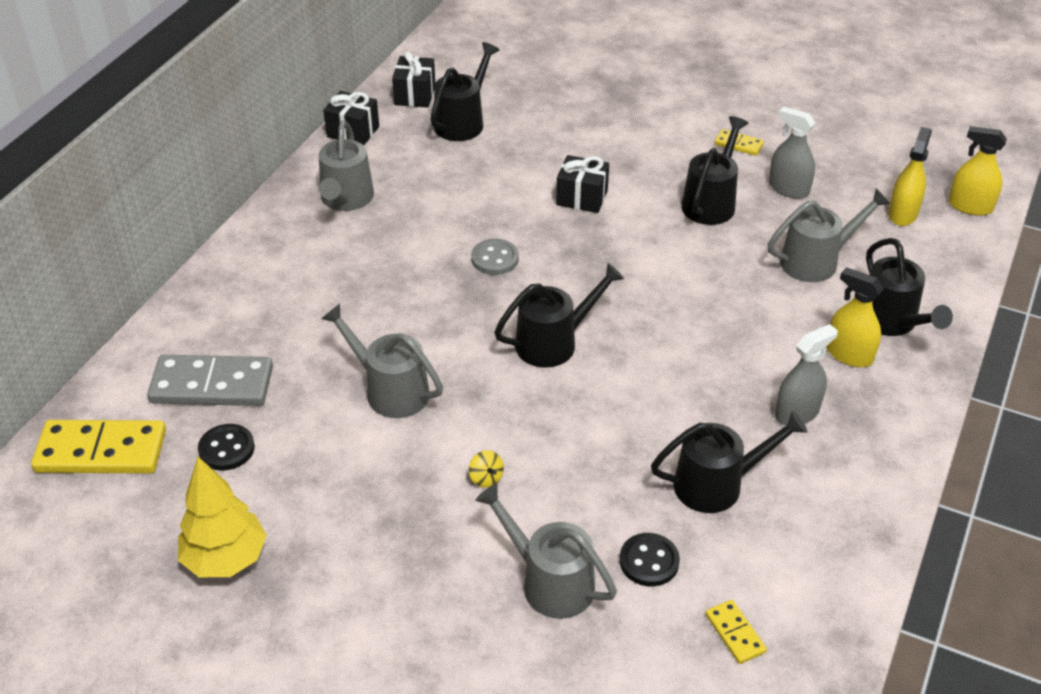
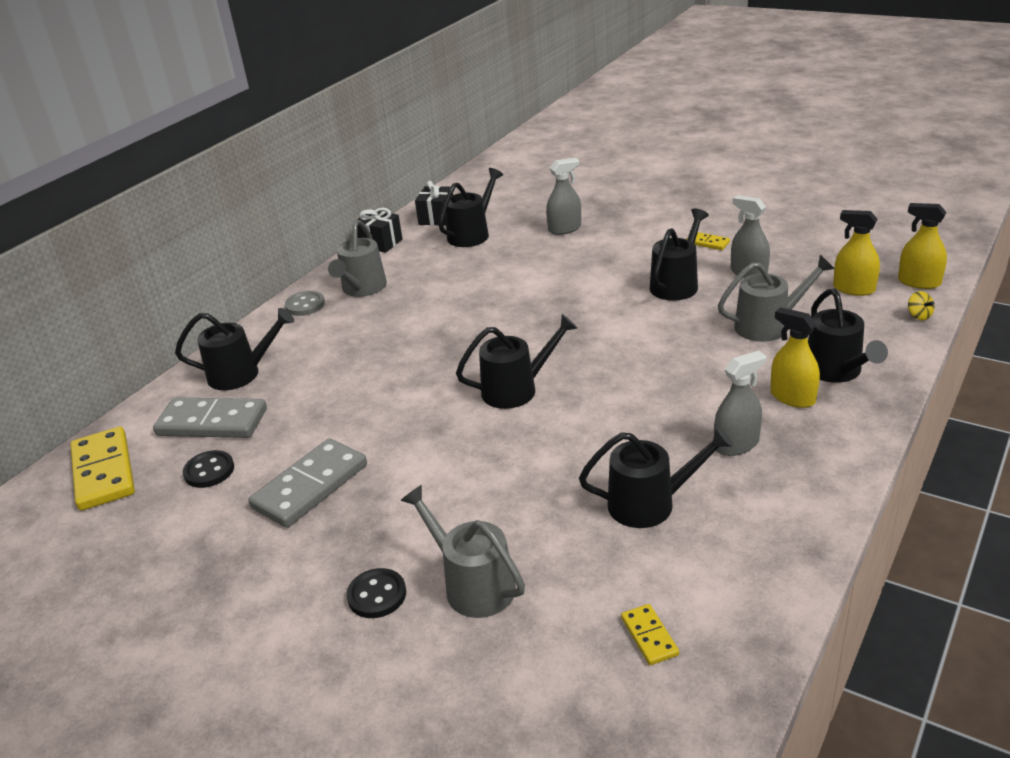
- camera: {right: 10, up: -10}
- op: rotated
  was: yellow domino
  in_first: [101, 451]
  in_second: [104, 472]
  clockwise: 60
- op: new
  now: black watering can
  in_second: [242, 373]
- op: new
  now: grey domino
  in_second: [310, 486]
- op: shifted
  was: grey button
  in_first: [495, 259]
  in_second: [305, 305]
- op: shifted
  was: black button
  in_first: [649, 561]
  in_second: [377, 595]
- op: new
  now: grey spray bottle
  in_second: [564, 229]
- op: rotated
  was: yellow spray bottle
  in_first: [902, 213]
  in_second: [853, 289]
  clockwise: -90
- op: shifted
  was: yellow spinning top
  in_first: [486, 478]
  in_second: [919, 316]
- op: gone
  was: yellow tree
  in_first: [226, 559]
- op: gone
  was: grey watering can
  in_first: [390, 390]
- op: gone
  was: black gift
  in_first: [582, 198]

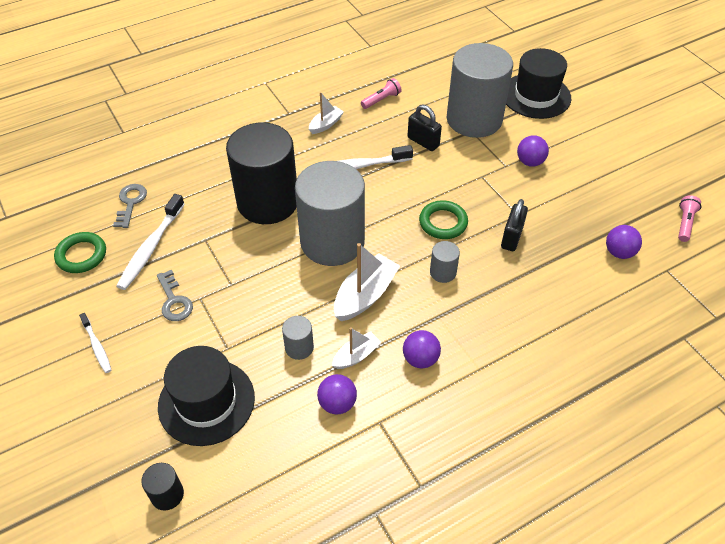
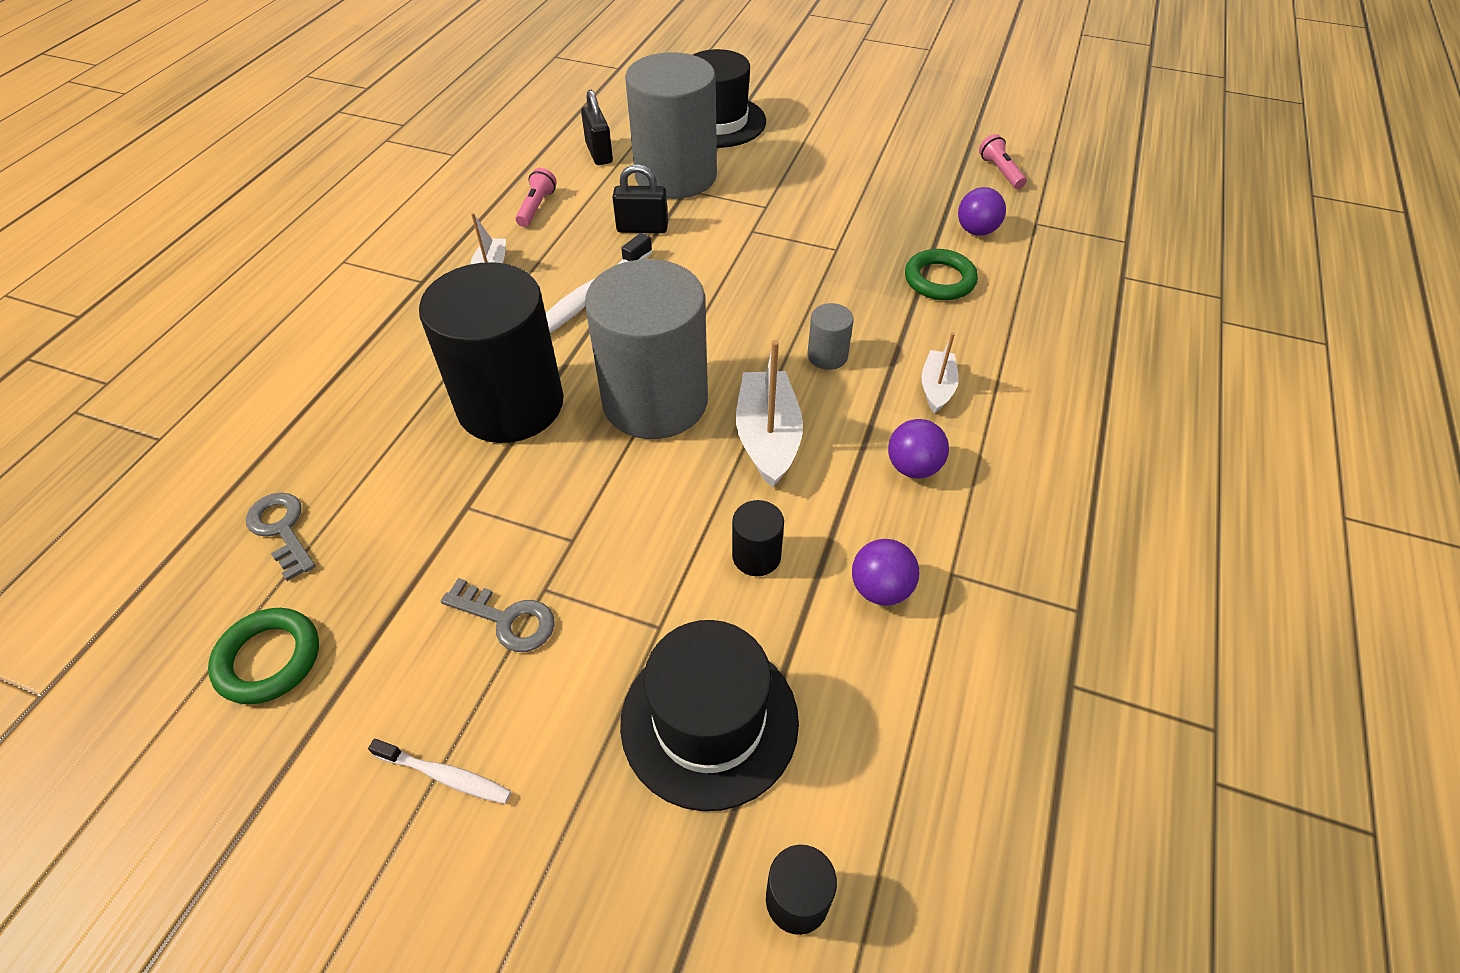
- camera: {right: -40, up: 0}
- op: shifted
  was: black padlock
  in_first: [511, 238]
  in_second: [599, 153]
- op: repainted
  was: grey cylinder
  now: black cylinder
  in_first: [299, 347]
  in_second: [756, 556]
- op: shifted
  was: green ring
  in_first: [443, 222]
  in_second: [939, 280]
- op: shifted
  was: white boat
  in_first: [356, 356]
  in_second: [936, 388]
- op: gone
  was: white toothbrush
  in_first: [151, 247]
- op: gone
  was: purple ball
  in_first: [530, 162]

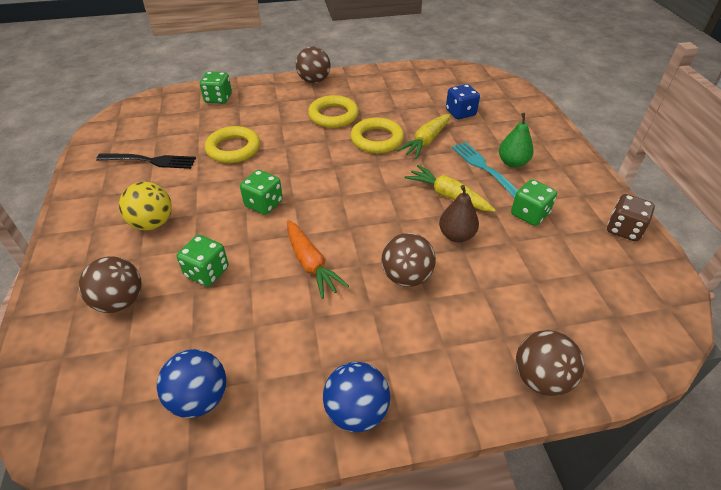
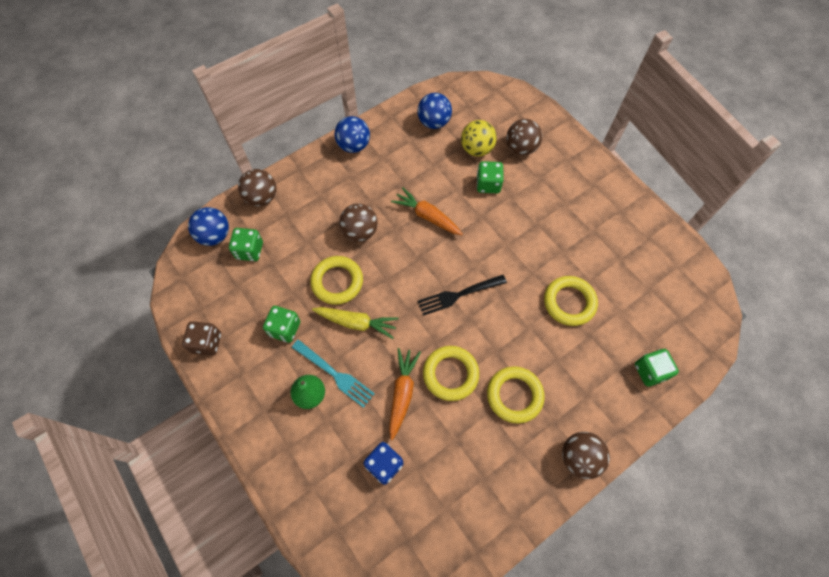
- camera: {right: 155, up: 20}
- op: new
  now: blue ball
  in_second: [215, 235]
- op: shifted
  was: green dice
  in_first: [264, 204]
  in_second: [249, 250]
- op: swapped
  was: brown pear
  now: yellow ring
  in_first: [456, 235]
  in_second: [337, 282]
- op: repainted
  was: yellow carrot
  now: orange carrot
  in_first: [426, 141]
  in_second: [402, 392]
- op: shifted
  was: black fork
  in_first: [150, 161]
  in_second: [458, 295]
- op: shifted
  was: yellow ball
  in_first: [153, 223]
  in_second: [476, 149]

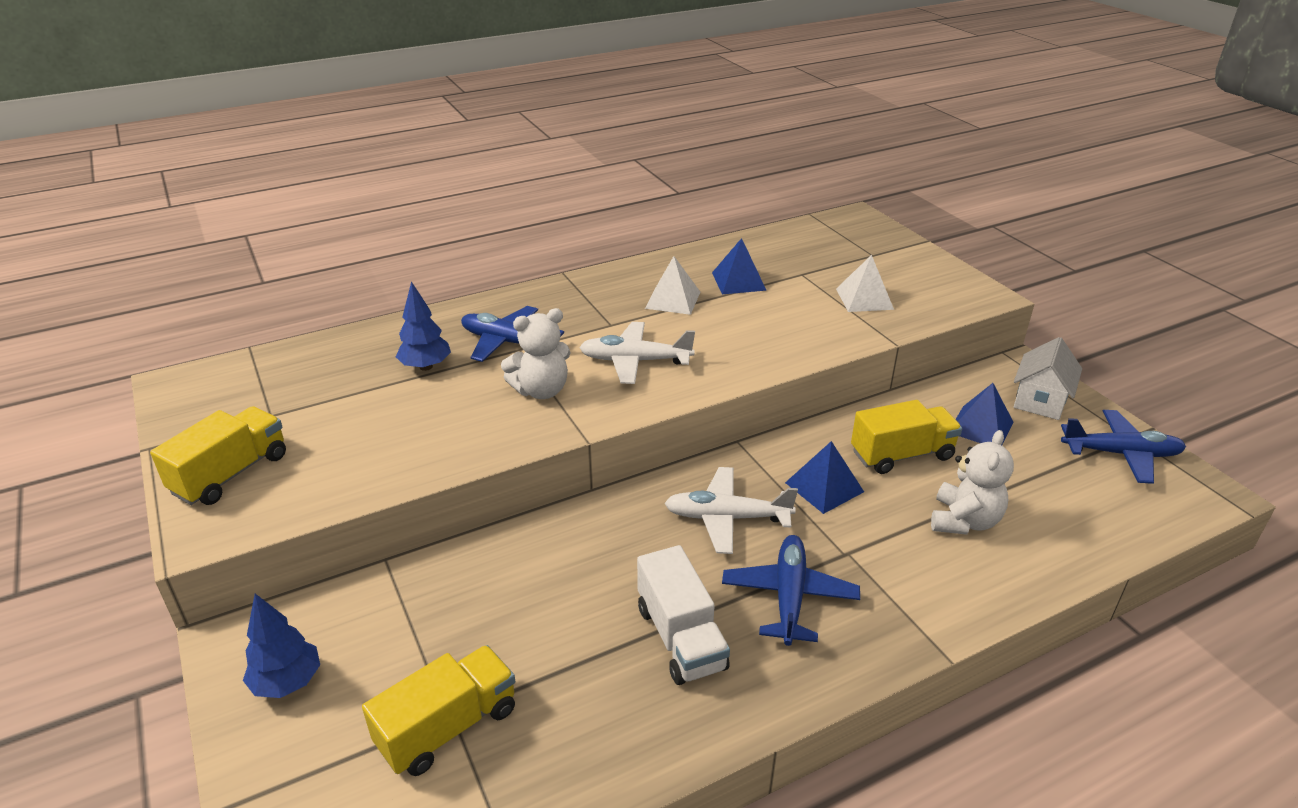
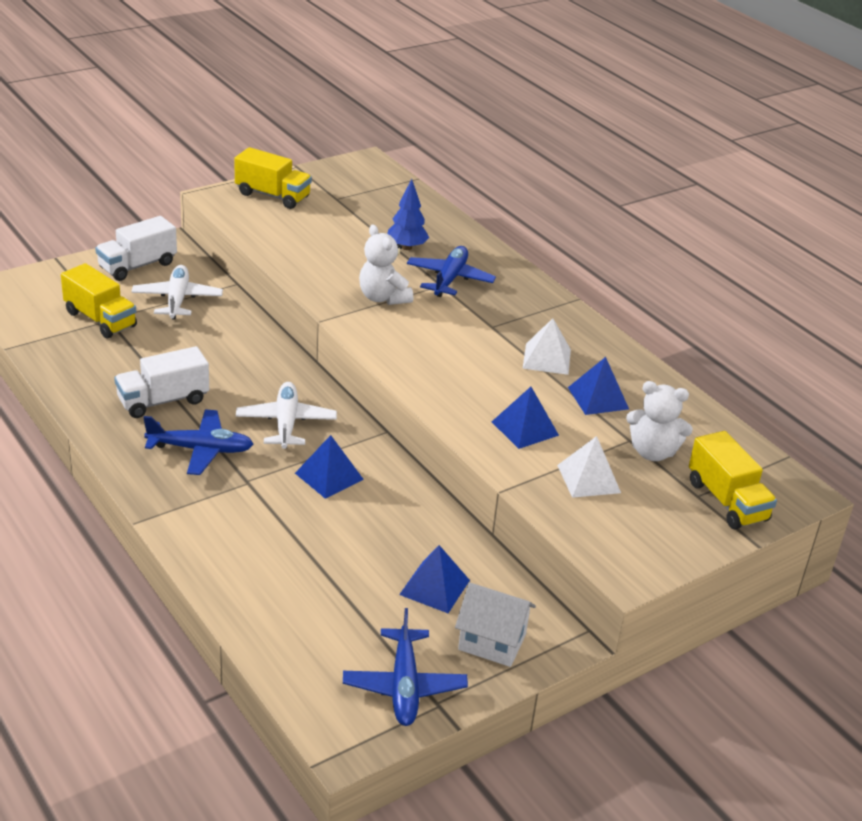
- camera: {right: 80, up: 0}
- op: swapped
  was: blue tree
  now: white truck
  in_first: [287, 682]
  in_second: [137, 266]
- op: shifted
  was: white plane
  in_first: [635, 361]
  in_second: [177, 299]
- op: new
  now: blue pyramid
  in_second: [525, 428]
- op: shifted
  was: white teddy bear
  in_first: [964, 521]
  in_second: [652, 452]
- op: shifted
  was: yellow truck
  in_first: [902, 455]
  in_second: [726, 501]

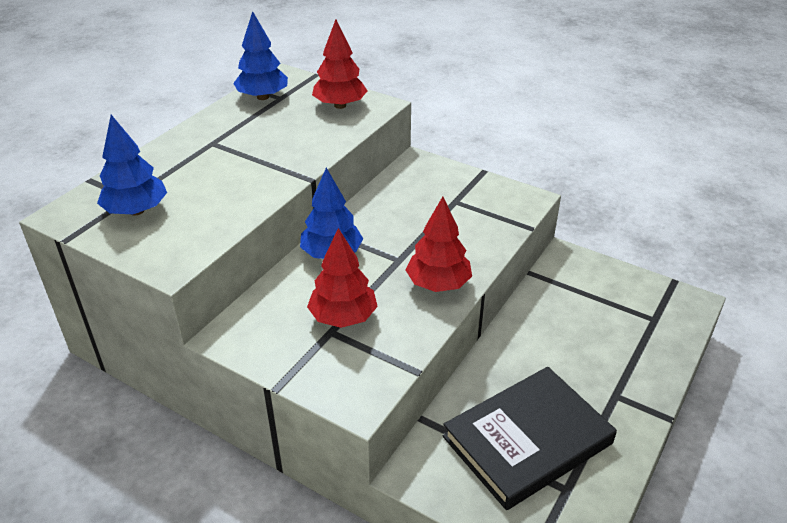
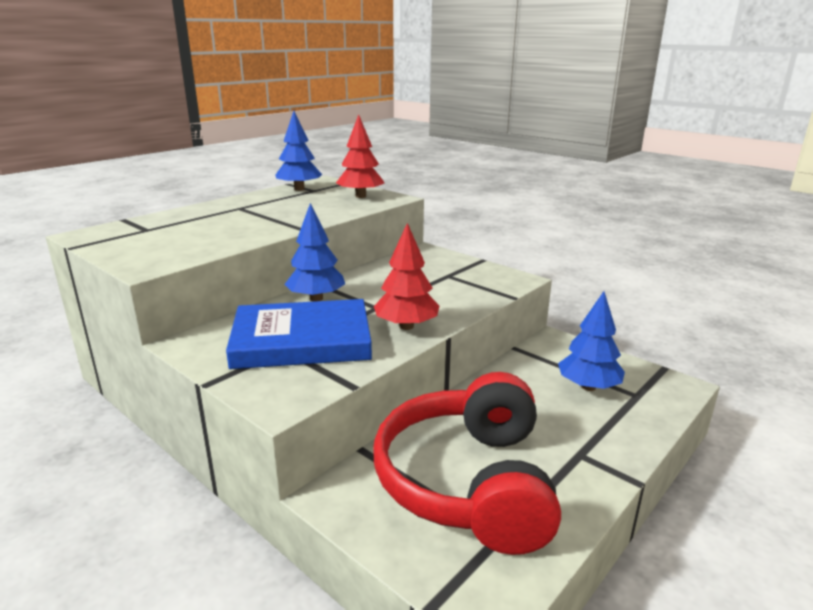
- camera: {right: 10, up: -15}
- op: swapped
  was: red tree
  now: blue book
  in_first: [343, 317]
  in_second: [302, 340]
- op: swapped
  was: black book
  now: red headphones
  in_first: [527, 440]
  in_second: [468, 482]
- op: shifted
  was: blue tree
  in_first: [136, 211]
  in_second: [588, 387]

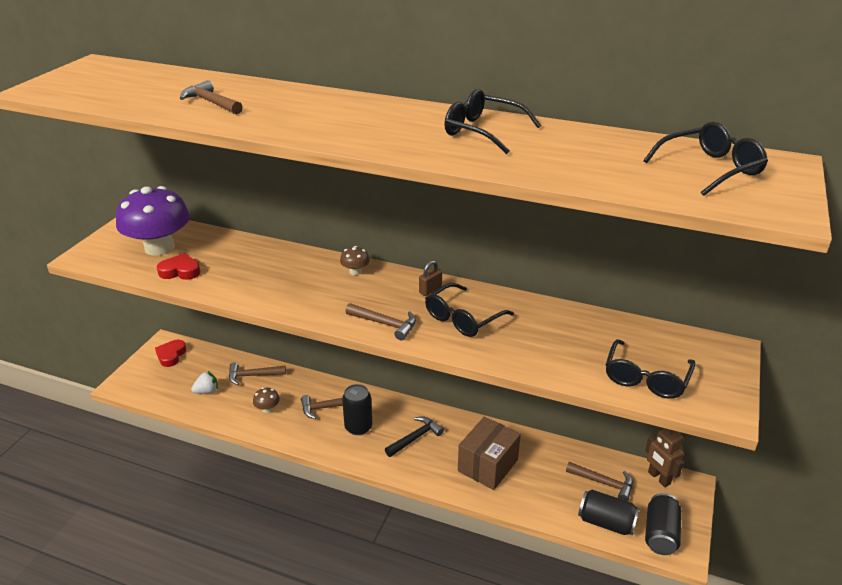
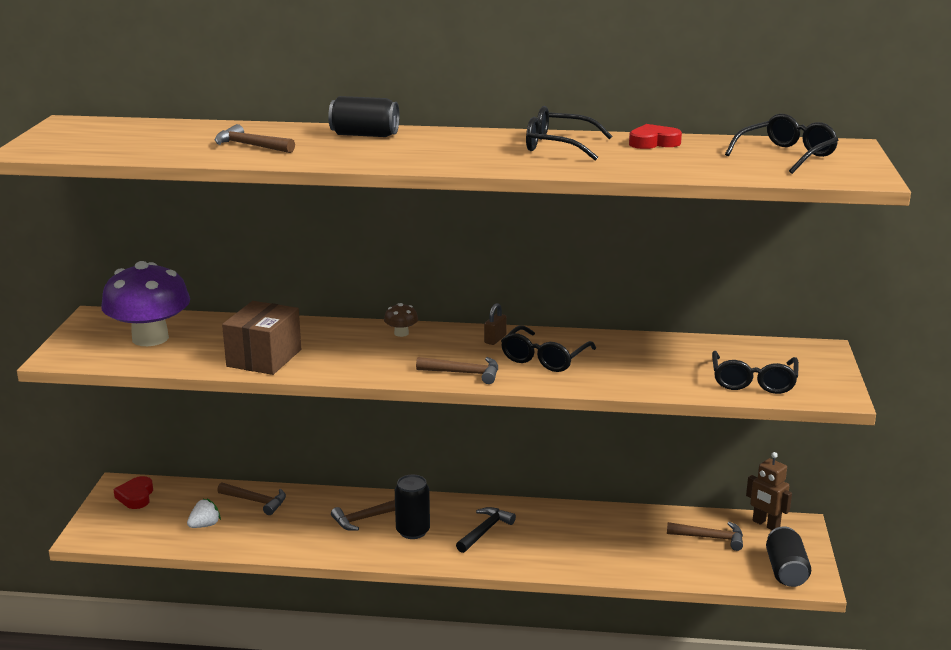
- camera: {right: -15, up: -10}
- op: rotated
  was: brown hammer
  in_first: [253, 375]
  in_second: [256, 501]
  clockwise: -135
- op: shifted
  was: brown box
  in_first: [488, 465]
  in_second: [264, 358]
- op: shifted
  was: black can
  in_first: [606, 522]
  in_second: [364, 135]
- op: shifted
  was: red heart
  in_first: [180, 271]
  in_second: [653, 142]
- op: gone
  was: brown mushroom
  in_first: [267, 409]

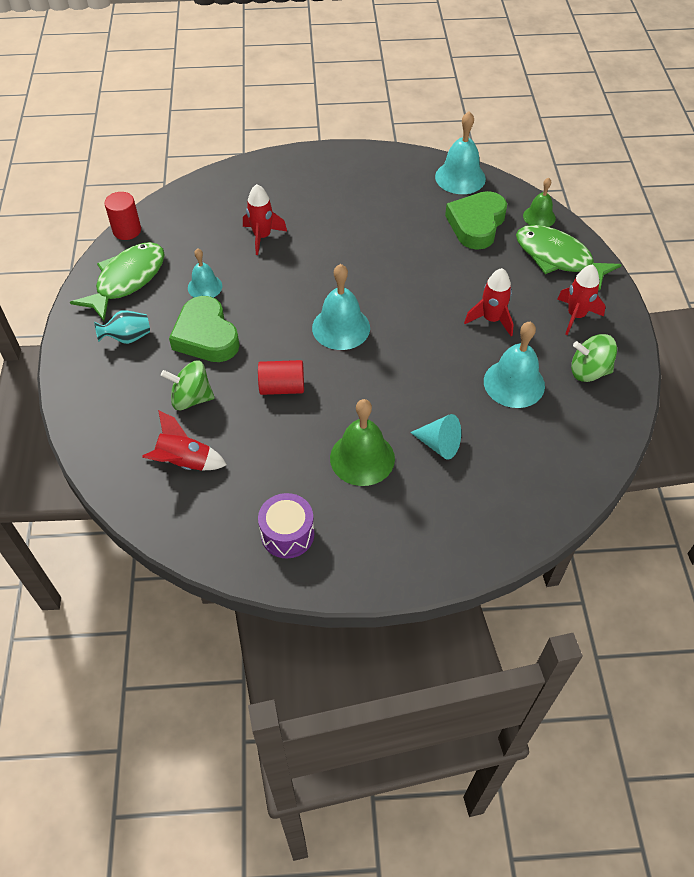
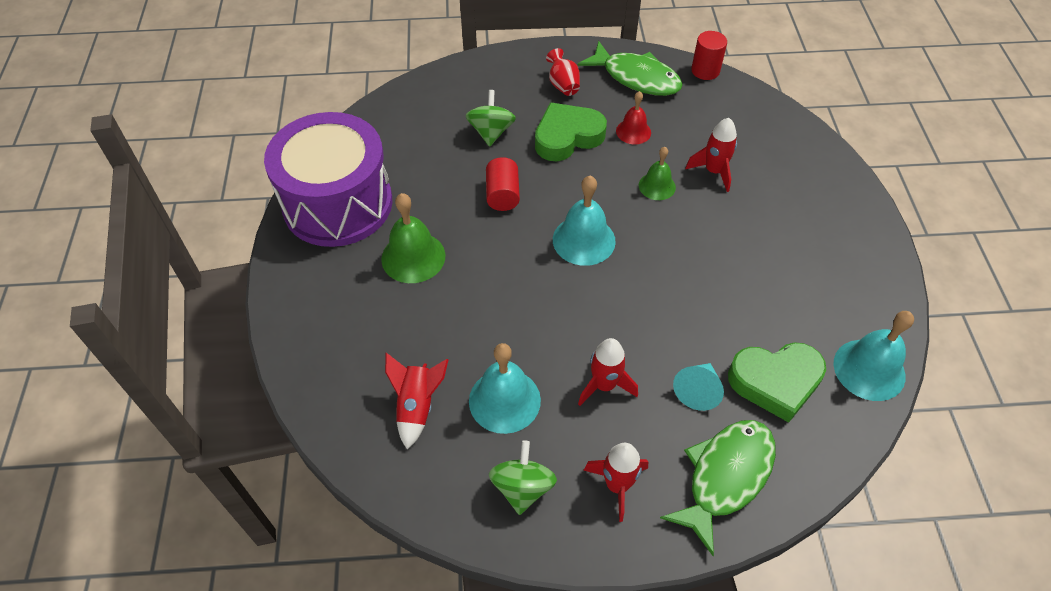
- camera: {right: 90, up: 0}
- op: scaled
  was: purple drum
  in_first: [287, 534]
  in_second: [338, 204]
  ratio: 2.29
- op: shifted
  was: red rocket
  in_first: [184, 462]
  in_second: [417, 406]
- op: repainted
  was: turquoise vase
  now: red vase
  in_first: [127, 338]
  in_second: [563, 85]
- op: repainted
  was: turquoise bell
  now: red bell
  in_first: [205, 287]
  in_second: [633, 131]
- op: shifted
  was: green bell
  in_first: [539, 217]
  in_second: [657, 186]
- op: shifted
  was: turquoise cone
  in_first: [439, 444]
  in_second: [697, 391]
- op: rotated
  was: green heart
  in_first: [476, 224]
  in_second: [775, 382]
  clockwise: 150

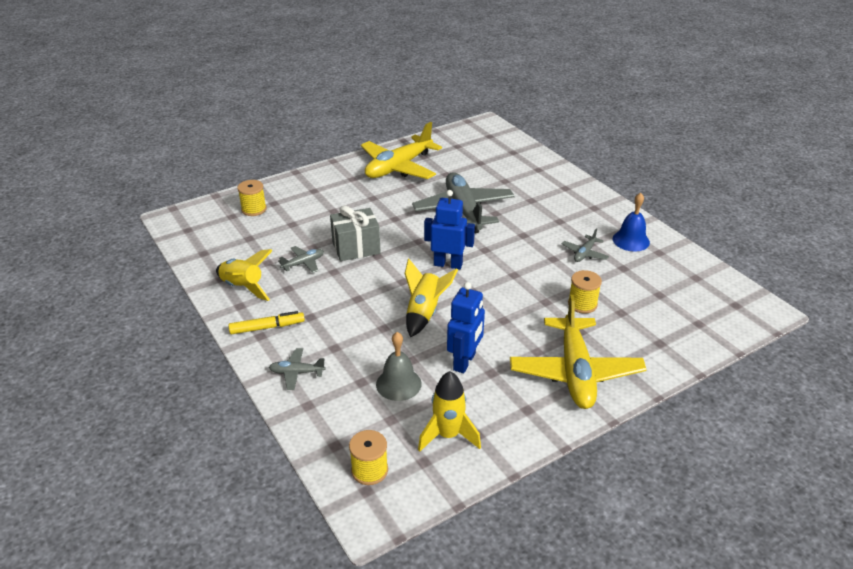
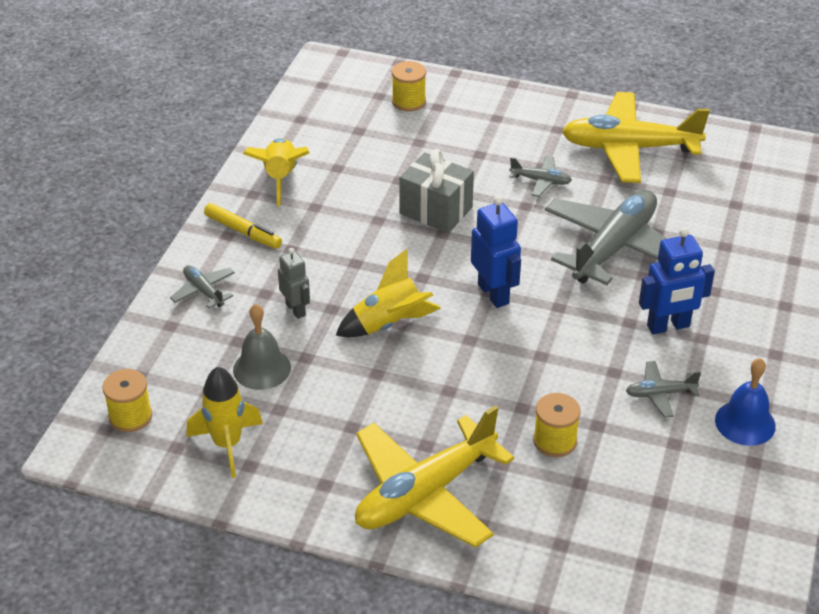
- camera: {right: 50, up: 5}
- op: new
  now: grey robot
  in_second: [296, 309]
- op: shifted
  was: grey plane
  in_first: [303, 263]
  in_second: [540, 181]
- op: shifted
  was: blue robot
  in_first: [464, 362]
  in_second: [668, 326]

